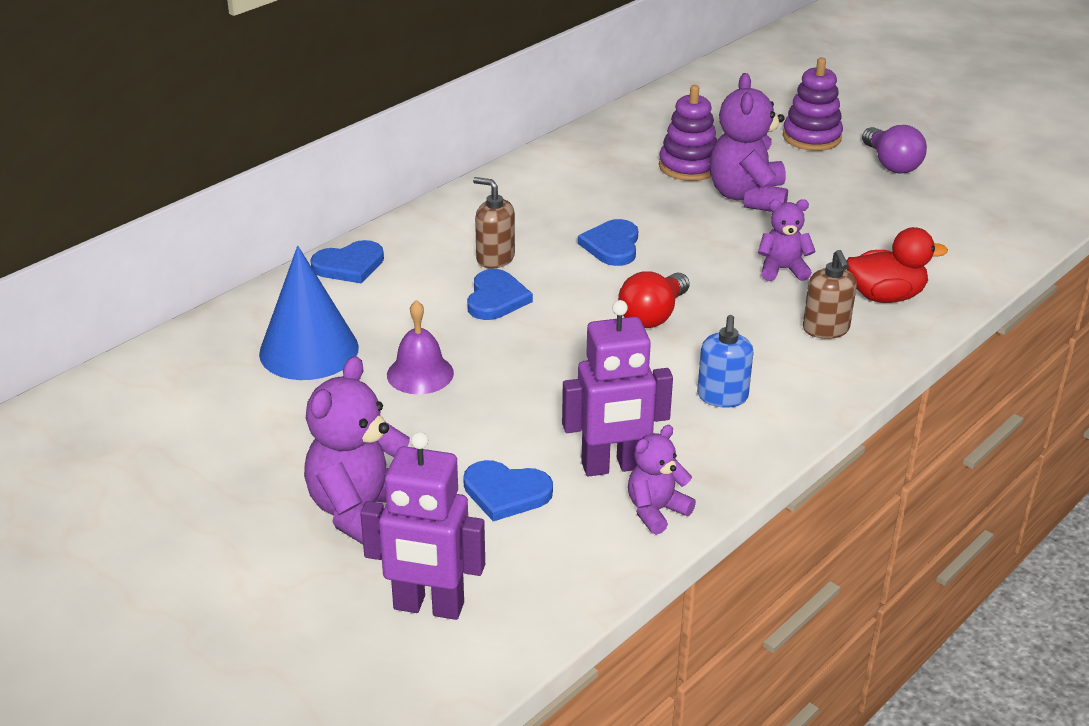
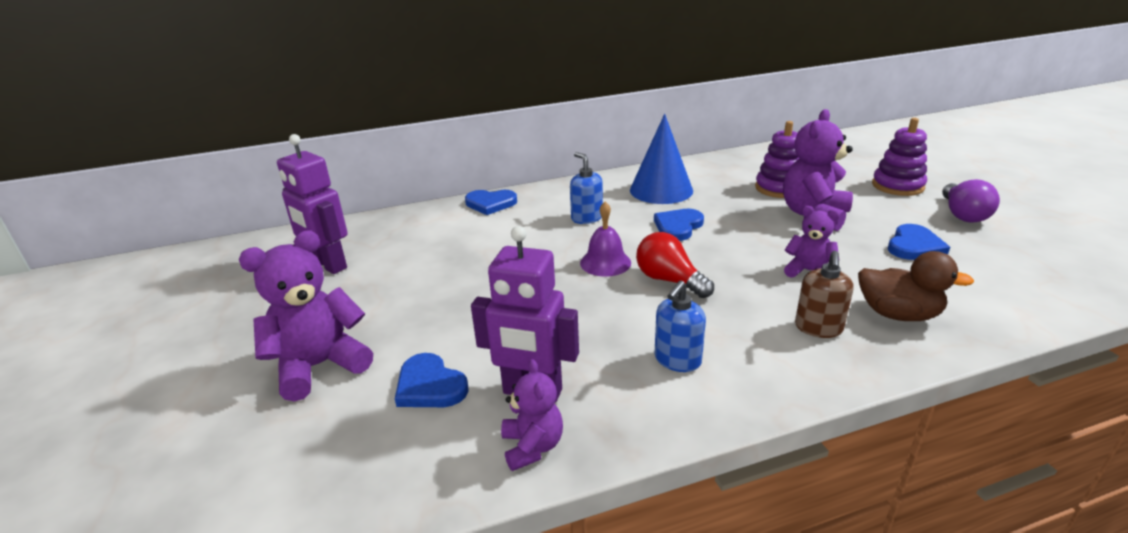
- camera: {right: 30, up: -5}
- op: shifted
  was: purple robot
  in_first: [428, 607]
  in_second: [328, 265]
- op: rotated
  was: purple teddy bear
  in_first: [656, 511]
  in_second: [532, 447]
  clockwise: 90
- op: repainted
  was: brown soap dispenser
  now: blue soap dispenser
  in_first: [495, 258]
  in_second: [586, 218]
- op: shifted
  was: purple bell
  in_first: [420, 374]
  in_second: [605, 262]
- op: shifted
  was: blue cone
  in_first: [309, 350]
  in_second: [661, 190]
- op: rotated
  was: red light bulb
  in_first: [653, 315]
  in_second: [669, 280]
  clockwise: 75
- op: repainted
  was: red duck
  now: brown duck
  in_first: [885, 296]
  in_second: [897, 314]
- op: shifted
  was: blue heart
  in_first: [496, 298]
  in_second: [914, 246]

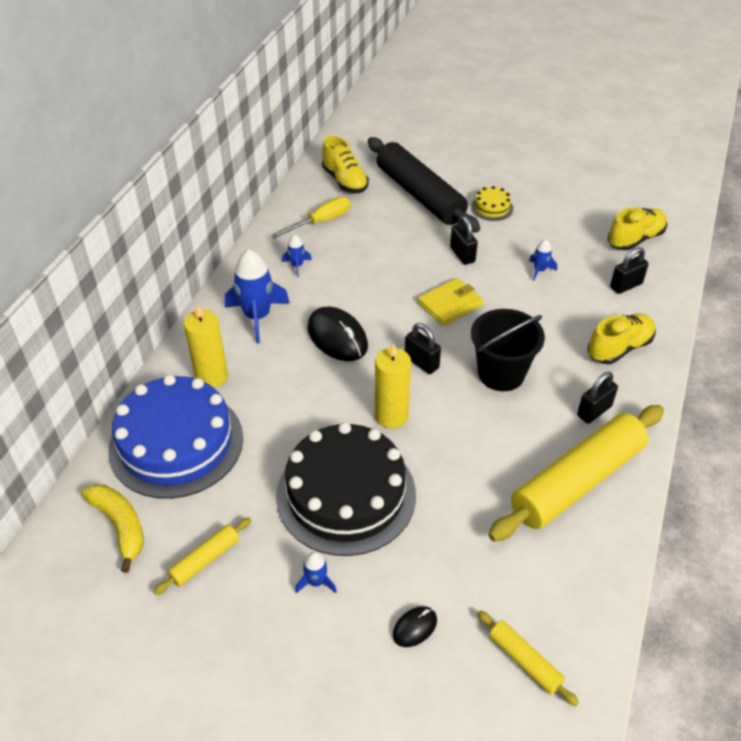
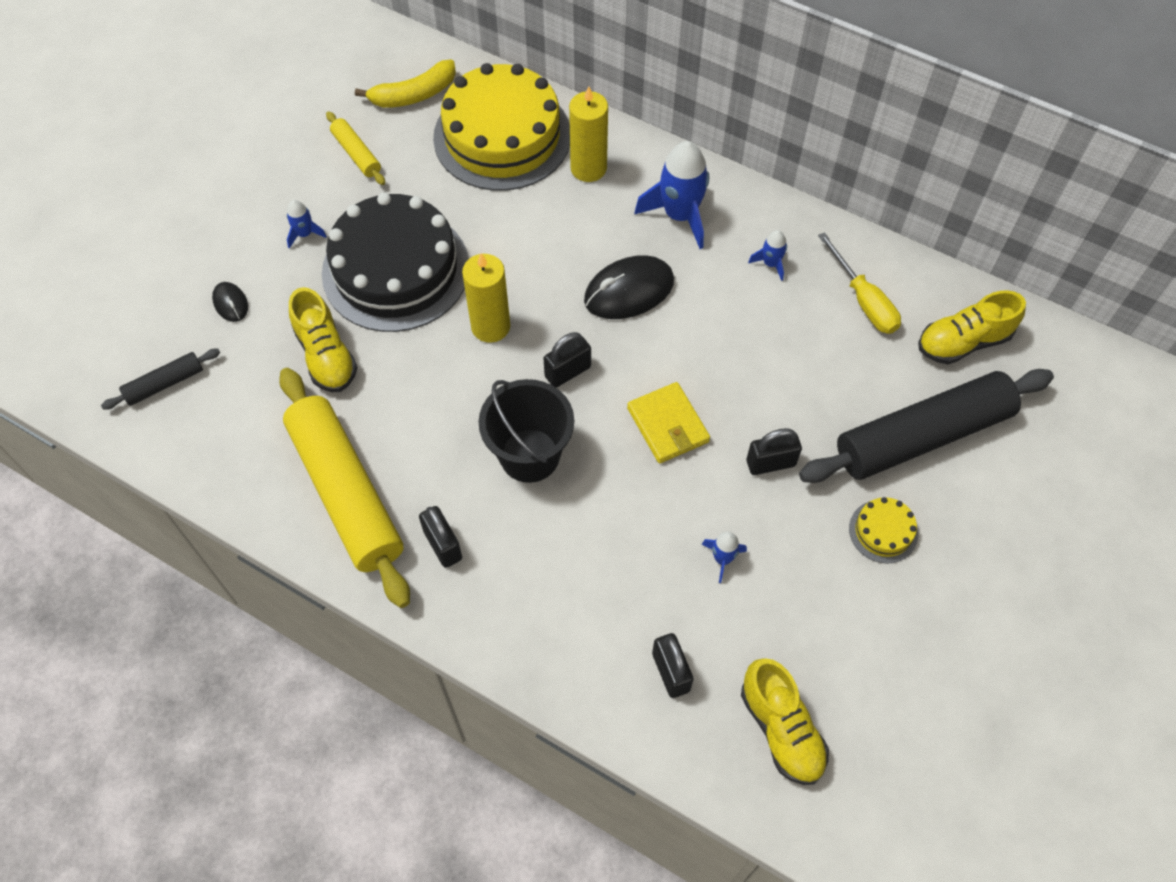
- camera: {right: 100, up: 15}
- op: repainted
  was: yellow rolling pin
  now: black rolling pin
  in_first: [524, 661]
  in_second: [164, 383]
- op: shifted
  was: yellow shoe
  in_first: [619, 348]
  in_second: [326, 356]
- op: repainted
  was: blue cake
  now: yellow cake
  in_first: [176, 443]
  in_second: [502, 136]

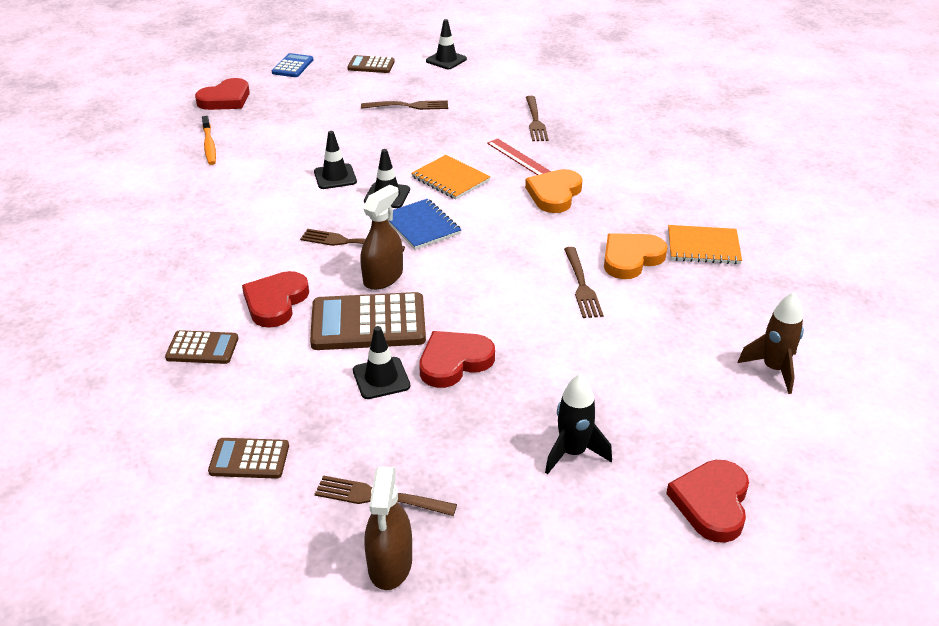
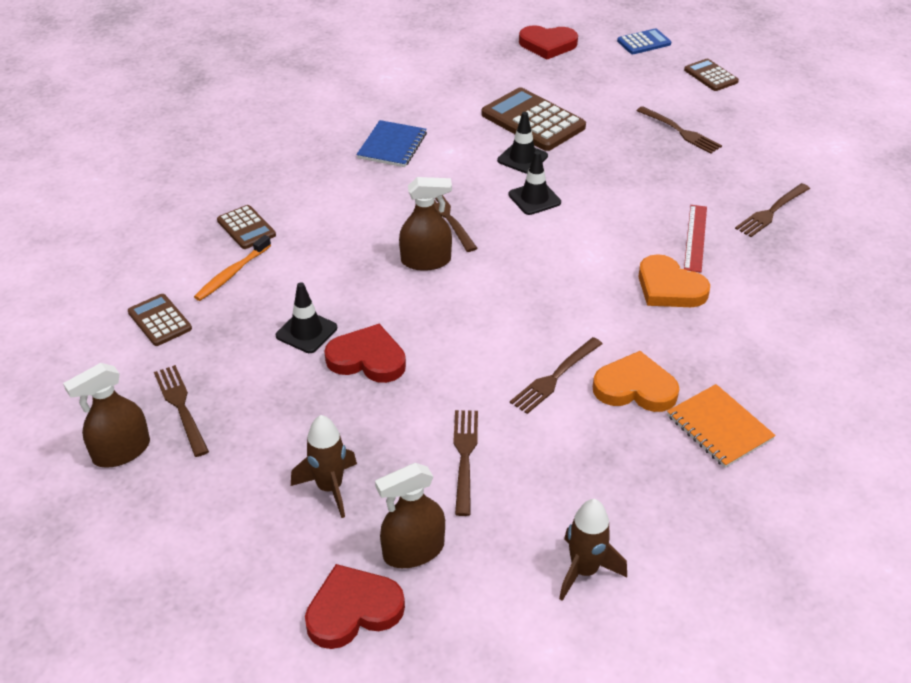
- camera: {right: 50, up: 5}
- op: shifted
  was: orange toothbrush
  in_first: [209, 145]
  in_second: [232, 274]
- op: repainted
  was: black rocket
  now: brown rocket
  in_first: [573, 453]
  in_second: [330, 488]
- op: shifted
  was: blue notebook
  in_first: [421, 226]
  in_second: [392, 146]
- op: new
  now: brown spray bottle
  in_second: [413, 550]
- op: new
  now: brown fork
  in_second: [464, 457]
- op: shifted
  was: brown calculator
  in_first: [368, 323]
  in_second: [533, 121]
- op: rotated
  was: orange heart
  in_first: [554, 194]
  in_second: [669, 287]
  clockwise: -120
- op: gone
  was: red heart
  in_first: [275, 302]
- op: gone
  was: orange notebook
  in_first: [450, 179]
- op: gone
  was: black traffic cone
  in_first: [446, 60]

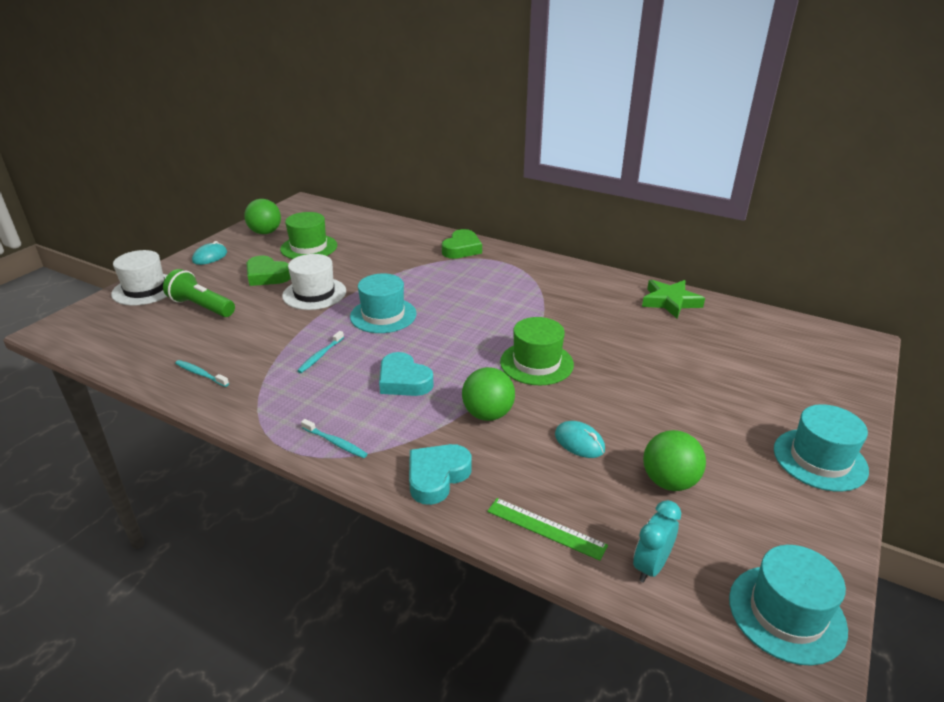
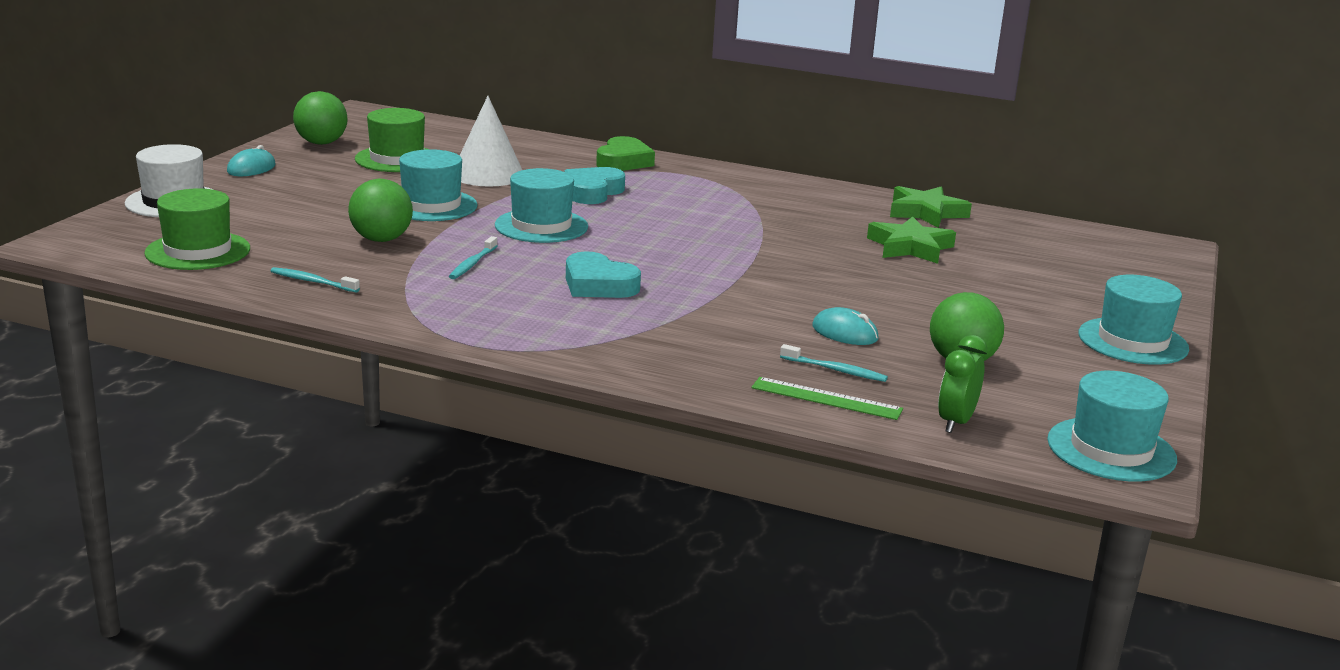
- camera: {right: -10, up: -10}
- op: shifted
  was: green hat
  in_first: [536, 363]
  in_second: [198, 251]
- op: shifted
  was: green ball
  in_first: [488, 414]
  in_second: [381, 239]
- op: repainted
  was: white hat
  now: turquoise hat
  in_first: [314, 293]
  in_second: [431, 205]
- op: new
  now: white cone
  in_second: [488, 174]
- op: shifted
  was: turquoise heart
  in_first: [437, 477]
  in_second: [592, 192]
- op: shifted
  was: turquoise toothbrush
  in_first: [335, 443]
  in_second: [835, 370]
- op: new
  now: green star
  in_second: [910, 247]
- op: repainted
  was: turquoise clock
  now: green clock
  in_first: [650, 566]
  in_second: [955, 422]
- op: gone
  was: green flashlight
  in_first: [201, 307]
- op: gone
  was: green heart
  in_first: [267, 276]

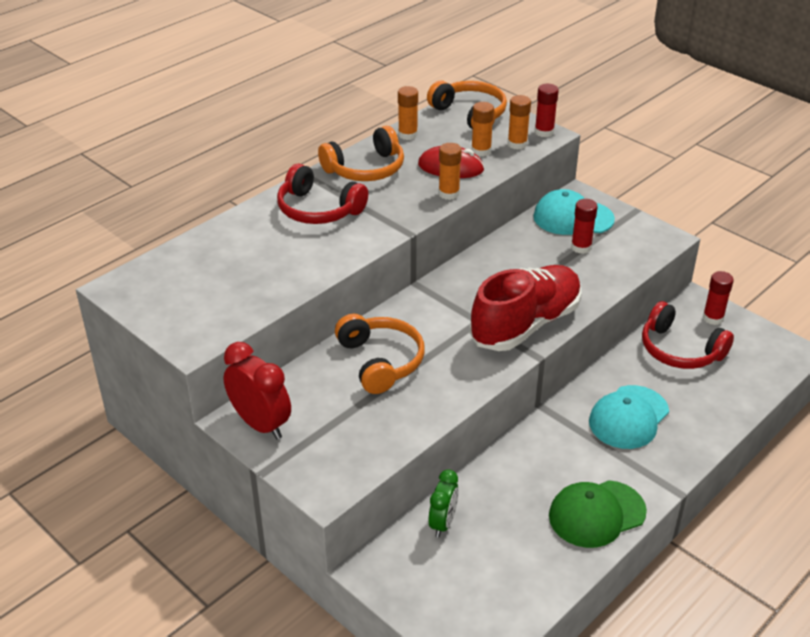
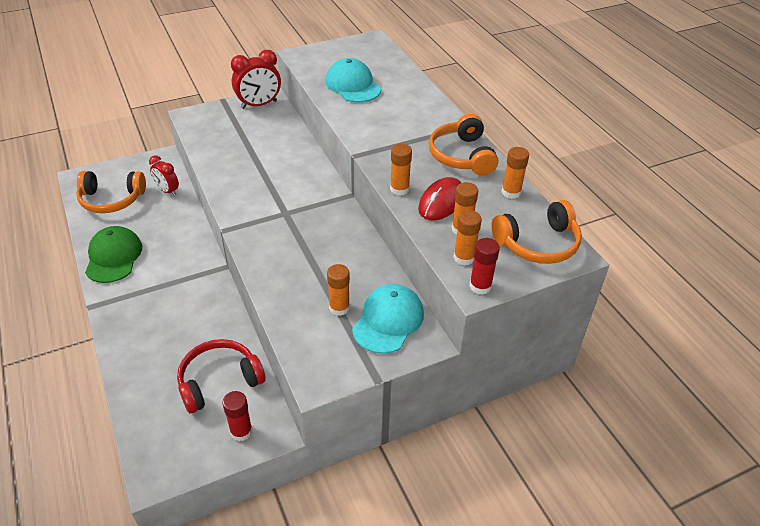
- camera: {right: 110, up: 5}
- op: shifted
  was: orange headphones
  in_first: [380, 361]
  in_second: [111, 199]
- op: repainted
  was: green clock
  now: red clock
  in_first: [443, 523]
  in_second: [167, 191]
- op: shifted
  was: turquoise cap
  in_first: [628, 417]
  in_second: [353, 85]
- op: repainted
  was: red glue stick
  now: orange glue stick
  in_first: [581, 247]
  in_second: [339, 308]
- op: gone
  was: red headphones
  in_first: [318, 209]
- op: gone
  was: red shoe
  in_first: [525, 324]

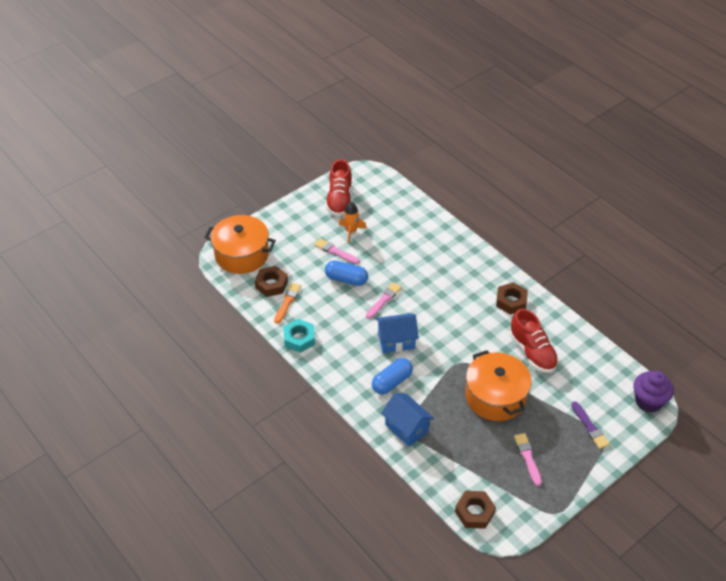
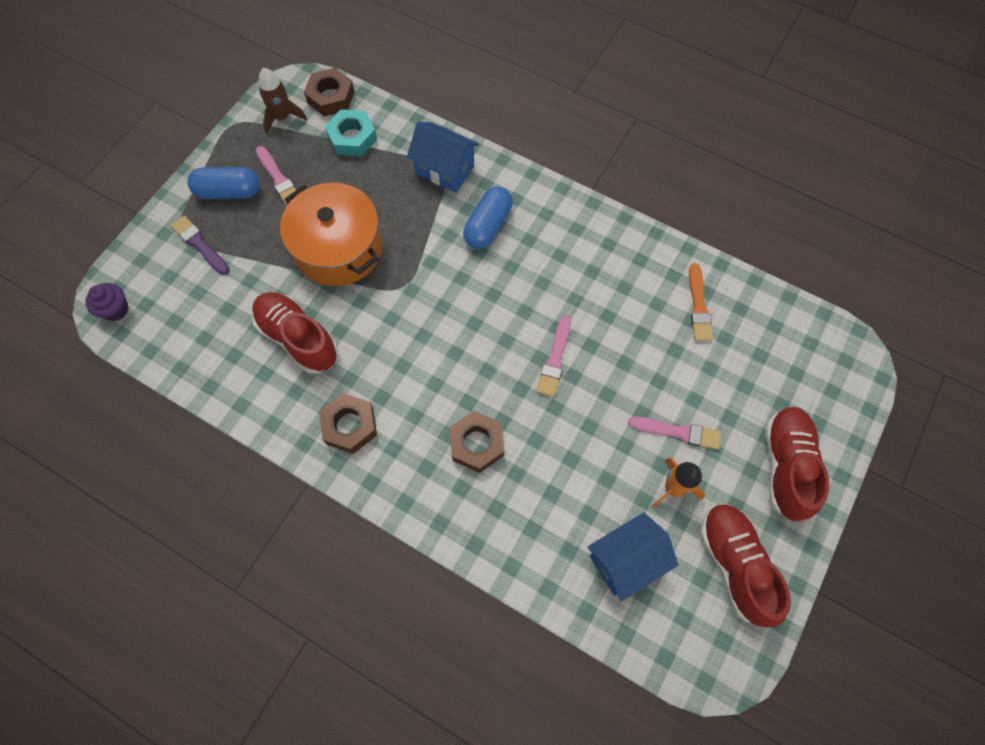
- camera: {right: 160, up: 20}
- op: scaled
  was: purple cupcake
  in_first: [648, 401]
  in_second: [116, 309]
  ratio: 0.63
- op: shifted
  was: blue capsule
  in_first: [346, 279]
  in_second: [229, 192]
- op: new
  now: brown rocket
  in_second: [282, 117]
- op: shifted
  was: turquoise nut
  in_first: [299, 338]
  in_second: [352, 138]
- op: shifted
  was: brown nut
  in_first: [271, 284]
  in_second: [477, 444]
- op: shifted
  was: blue house
  in_first: [396, 341]
  in_second: [625, 560]
- op: new
  now: red shoe
  in_second: [785, 466]
- op: gone
  was: orange pot
  in_first: [242, 254]

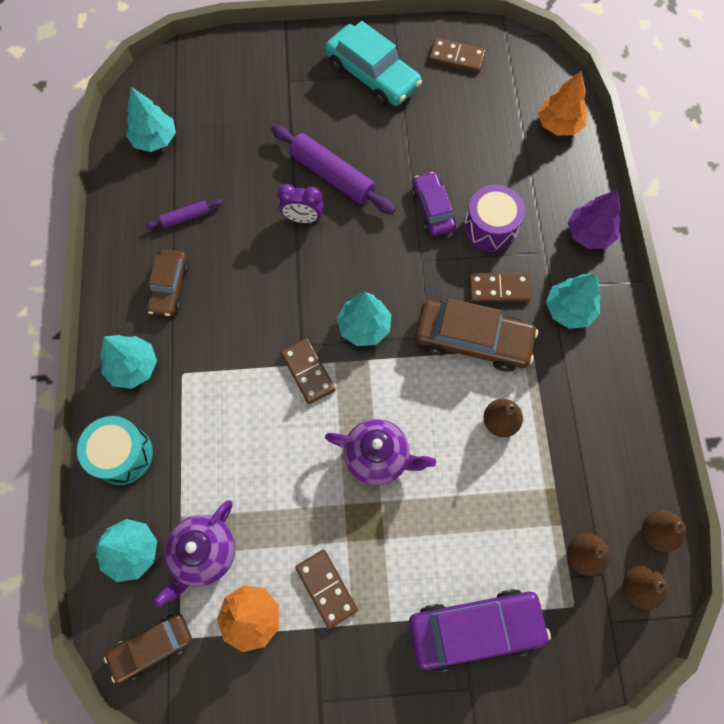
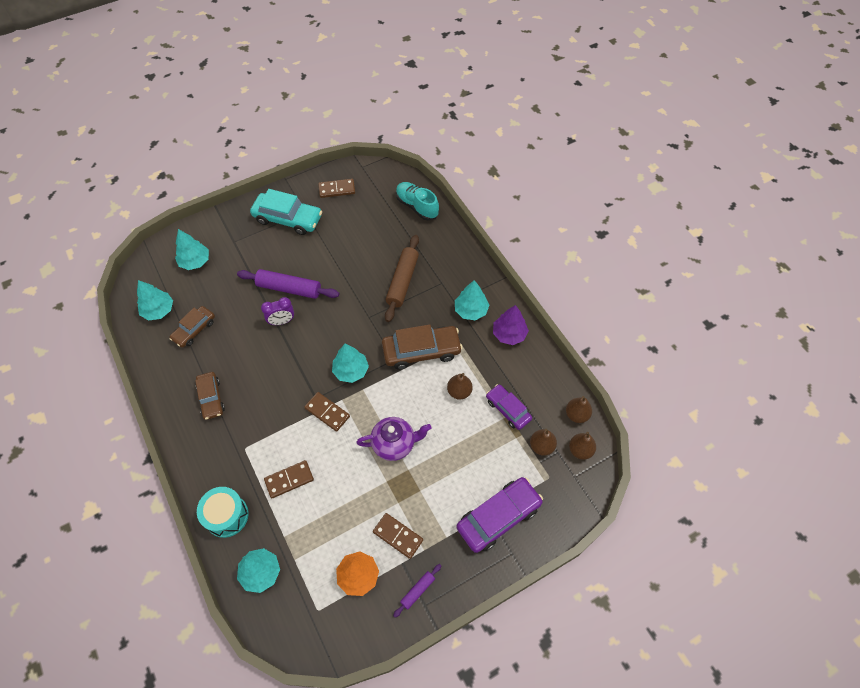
- camera: {right: -25, up: -10}
- op: shifted
  was: brown car
  in_first: [152, 647]
  in_second: [194, 330]
- op: shifted
  was: turquoise tree
  in_first: [133, 367]
  in_second: [195, 261]
- op: shifted
  was: brown domino
  in_first: [498, 289]
  in_second: [289, 480]
- op: swapped
  was: purple drum
  now: brown rolling pin
  in_first: [490, 228]
  in_second: [402, 281]
- op: shifted
  was: purple rolling pin
  in_first: [186, 217]
  in_second: [417, 591]
- op: swapped
  was: orange tree
  now: turquoise shoe
  in_first: [559, 124]
  in_second: [417, 206]
- op: shifted
  was: purple car
  in_first: [433, 209]
  in_second: [508, 409]
- op: shifted
  was: purple tree
  in_first: [589, 234]
  in_second: [509, 334]
- op: gone
  was: purple teapot
  in_first: [204, 553]

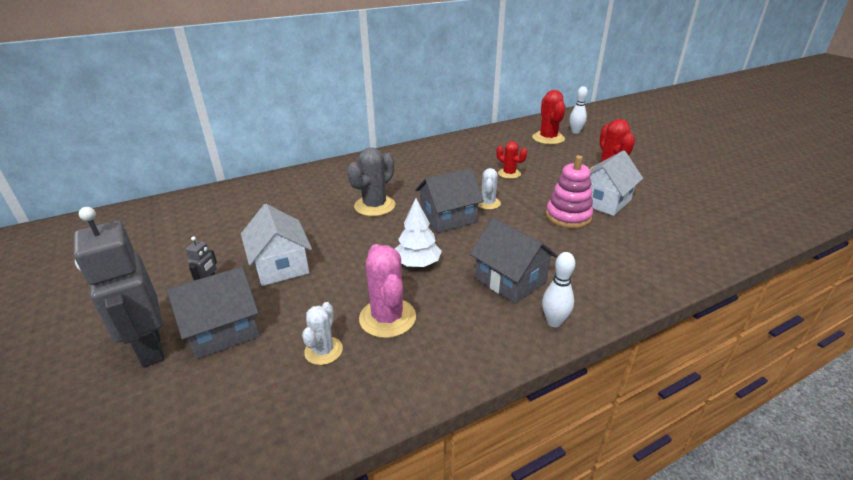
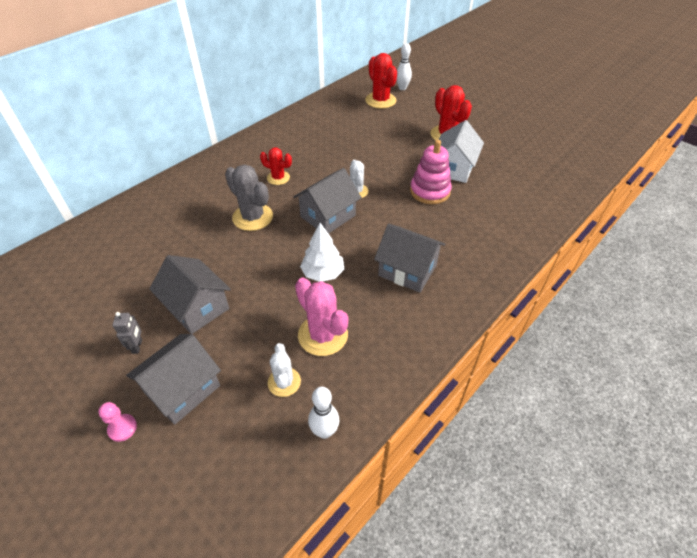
- camera: {right: -20, up: 15}
- op: swapped
  was: grey robot
  now: pink pawn
  in_first: [150, 349]
  in_second: [122, 428]
- op: repainted
  was: white house
  now: grey house
  in_first: [281, 265]
  in_second: [197, 307]
- op: rotated
  was: grey cactus
  in_first: [374, 206]
  in_second: [253, 217]
  clockwise: -60
- op: shifted
  was: red cactus
  in_first: [509, 174]
  in_second: [278, 178]
- op: shifted
  was: white bowling pin
  in_first: [554, 322]
  in_second: [324, 431]

